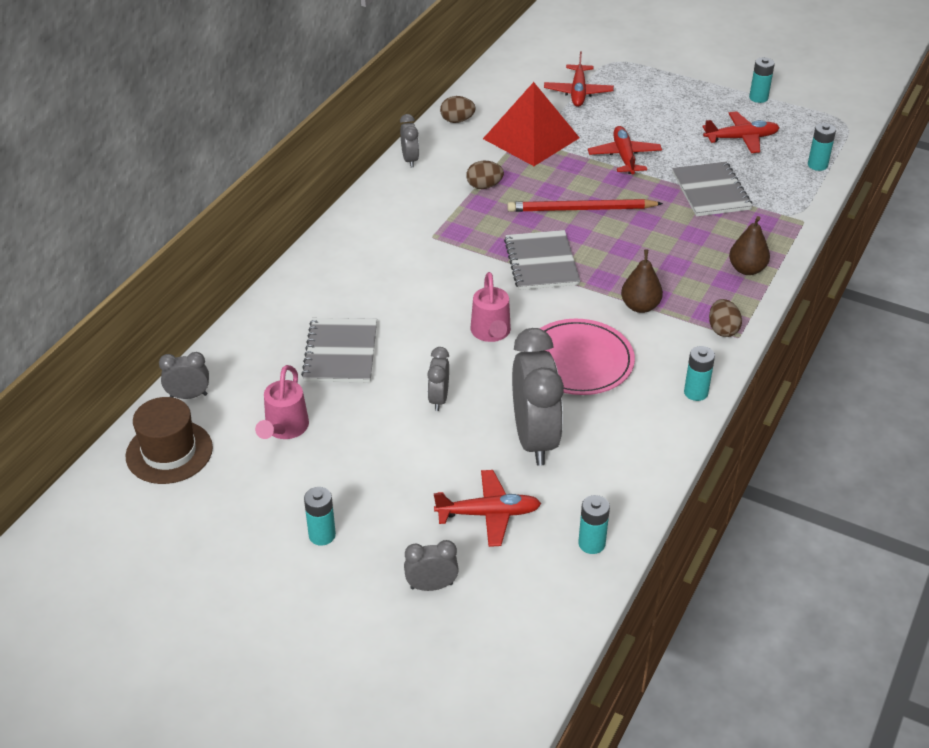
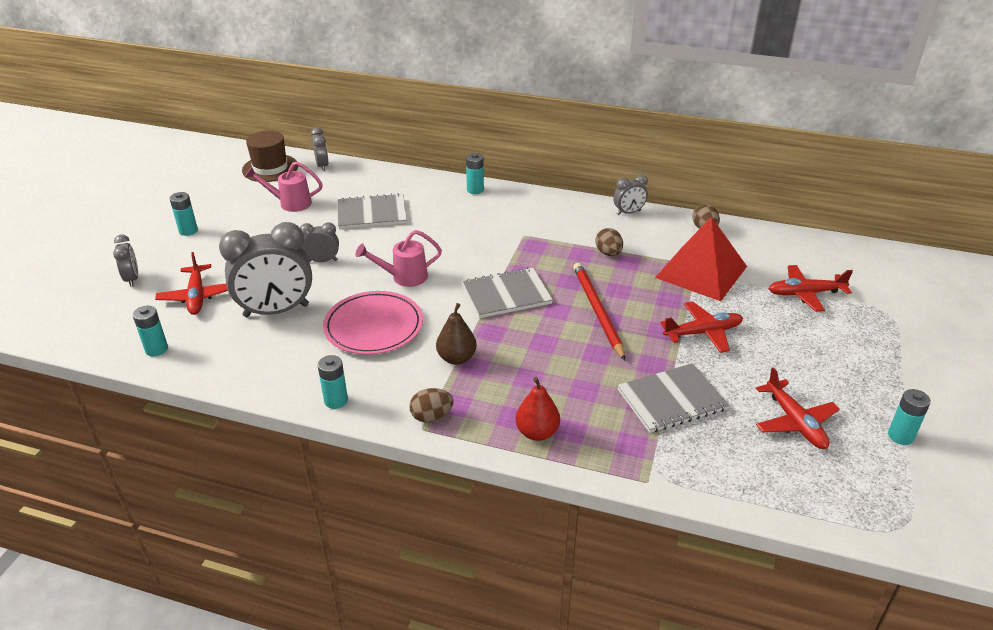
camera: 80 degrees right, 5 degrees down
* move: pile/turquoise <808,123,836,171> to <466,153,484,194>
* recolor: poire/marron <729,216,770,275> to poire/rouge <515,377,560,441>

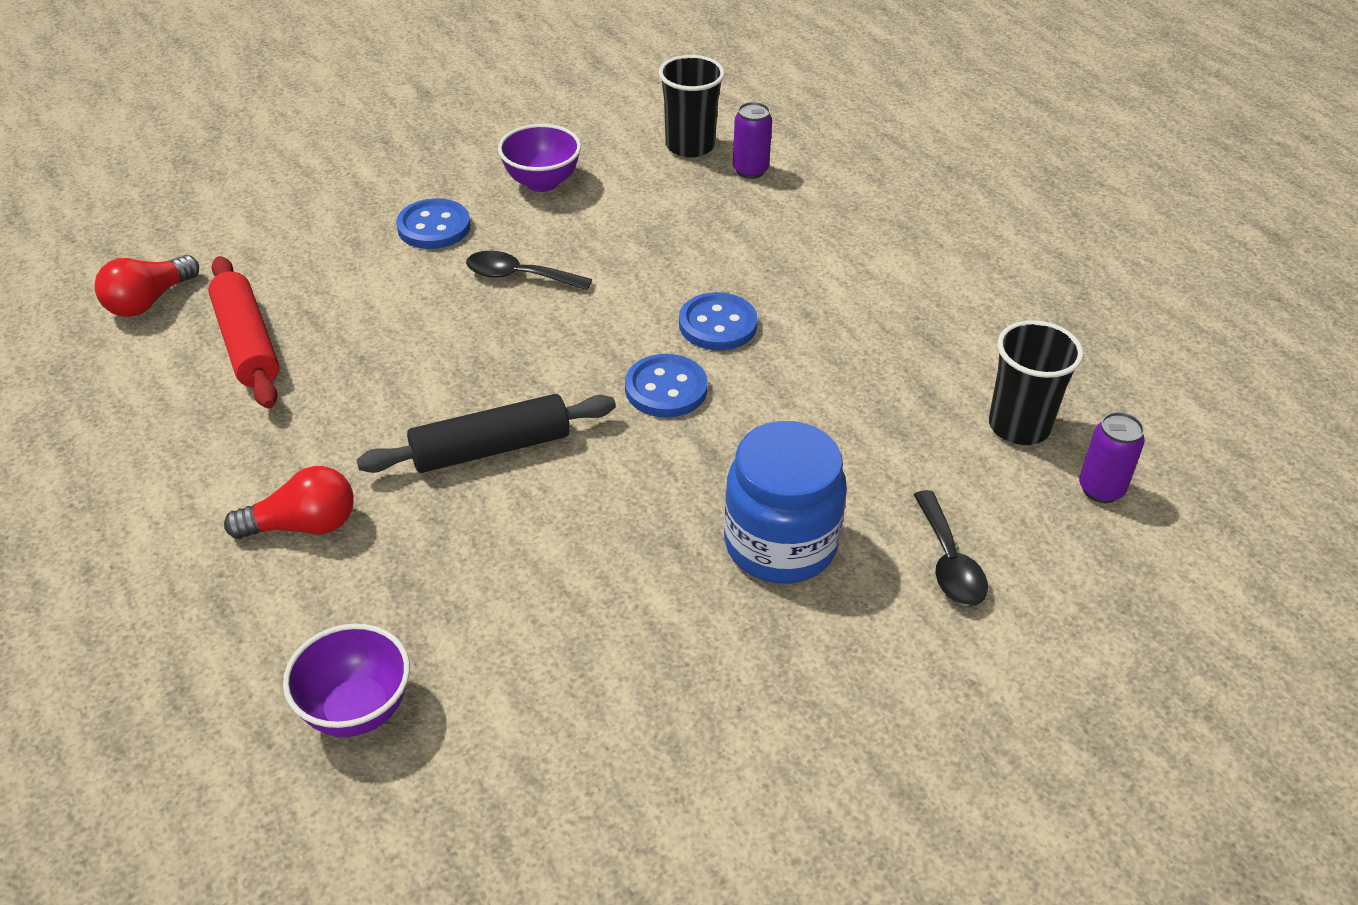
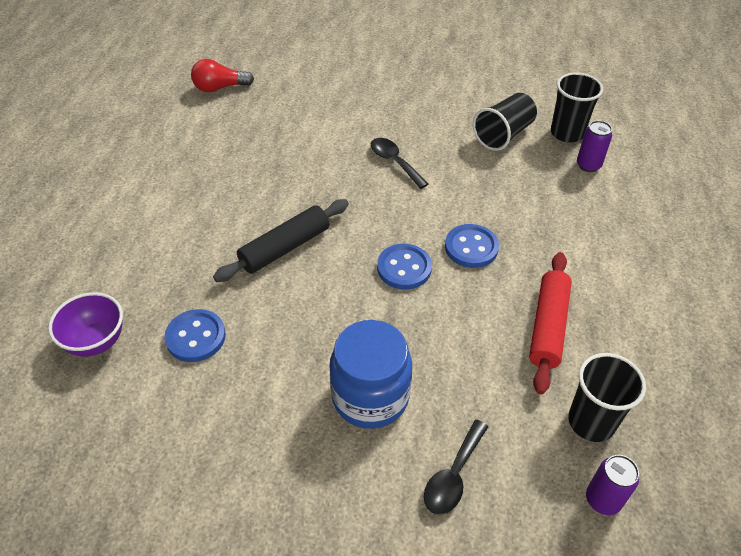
camera: 40 degrees right, 5 degrees up
* move: bouton/bleu <396,198,470,249> to <164,309,226,362>
* rotate: rouleau à pâtisserie/noir <357,394,616,473> = <213,199,349,282> 60 degrees counterclockwise
* insert: gobelet/noir <473,93,537,151>
* move: rouleau à pâtisserie/rouge <208,256,279,408> to <529,252,572,395>
* delete: ampoule/rouge <224,466,354,539>
* delete: bol/violet <498,124,581,192>

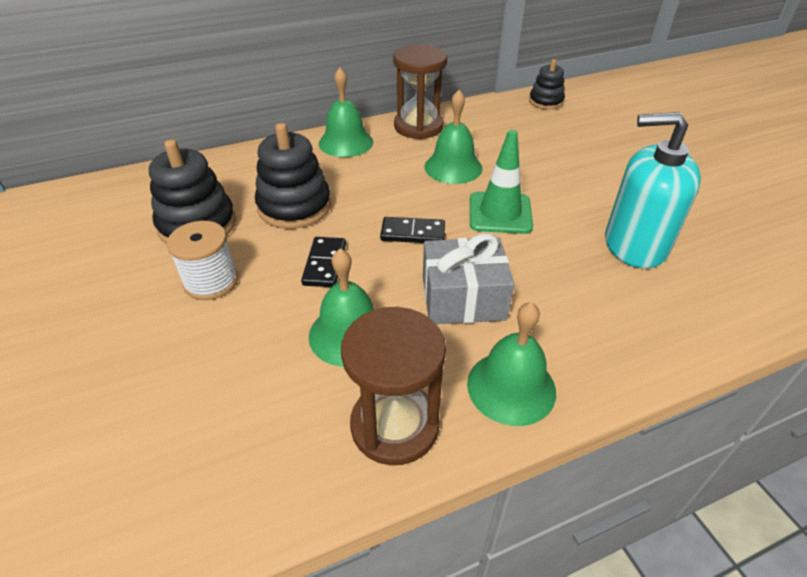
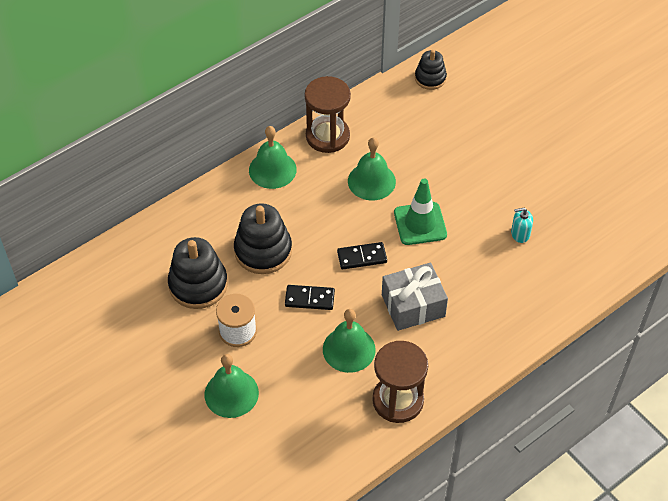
camera: 15 degrees left, 10 degrees up
* move: cloche/vert <467,302,556,426> to <205,354,259,418>
* rotate: domino/noir <301,237,346,287> = <285,285,335,310> 75 degrees counterclockwise
* resize: distributeur de savon/turquoise <605,112,701,268> = <511,208,533,243> x0.42

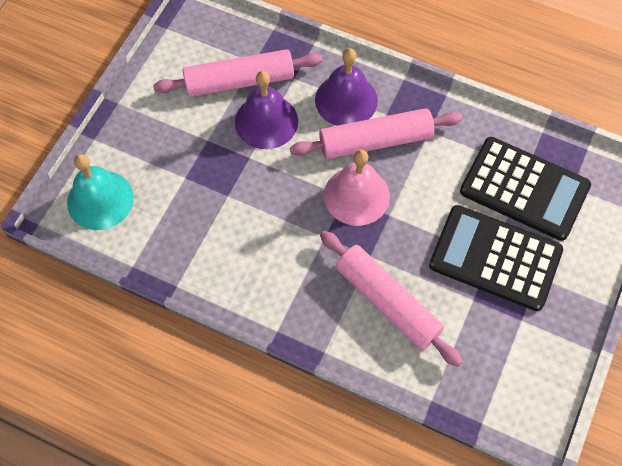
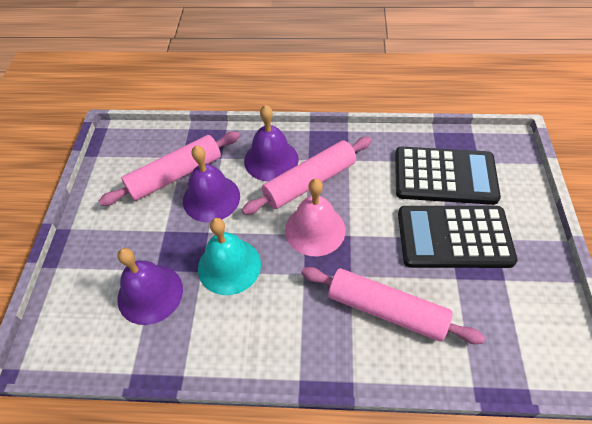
camera: 20 degrees left, 10 degrees down
* insert: cloche/violet <117,248,183,325>
* move: cloche/turquoise <67,154,134,230> to <198,218,261,295>

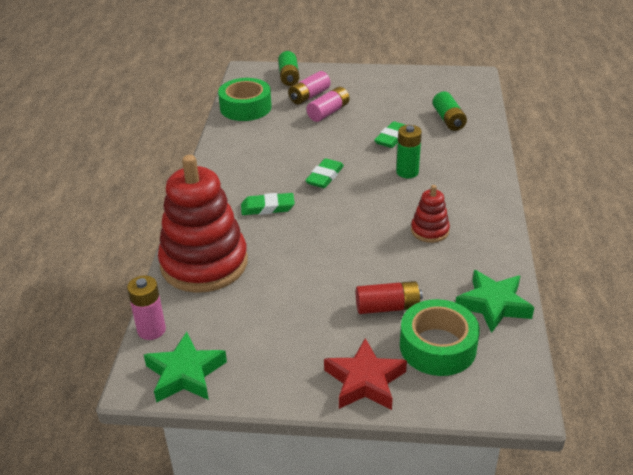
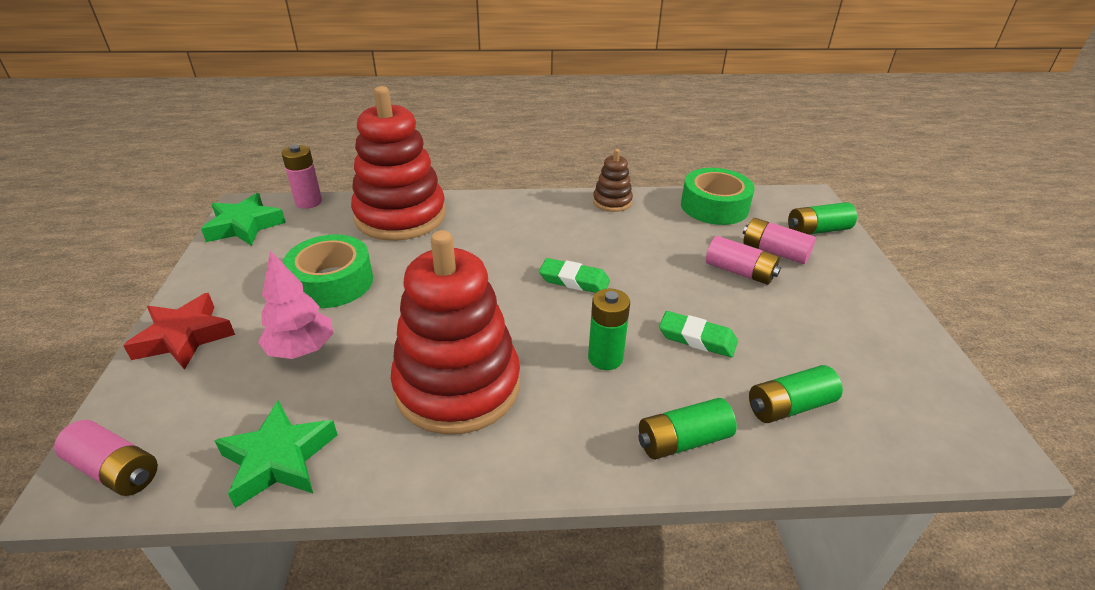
camera: 80 degrees right, 0 degrees up
* insert: pile/rose <54,420,158,496>
* replace: pile/rouge <356,281,423,314> to arbre/rose <258,251,333,359>
* move: ruban adhésif/vert <400,299,480,376> to <283,234,373,308>
* resize: jouet à empiler/rouge <411,185,450,243> = <391,230,520,435> x2.20
* insert: jouet à empiler/marron <593,149,633,212>
* insert: pile/vert <639,398,737,460>
* delete: gomme/vert <241,193,295,215>

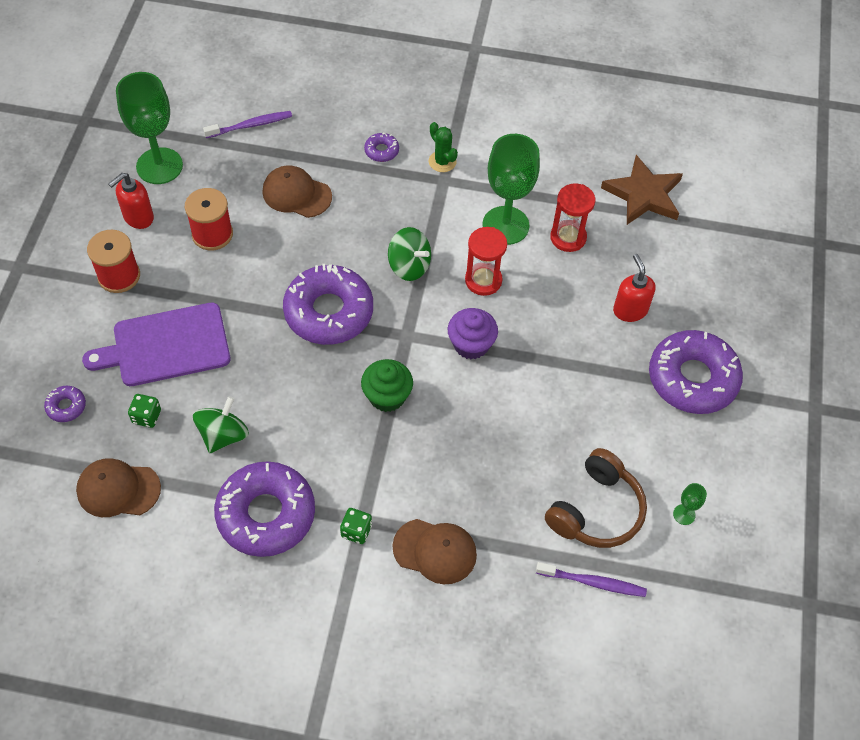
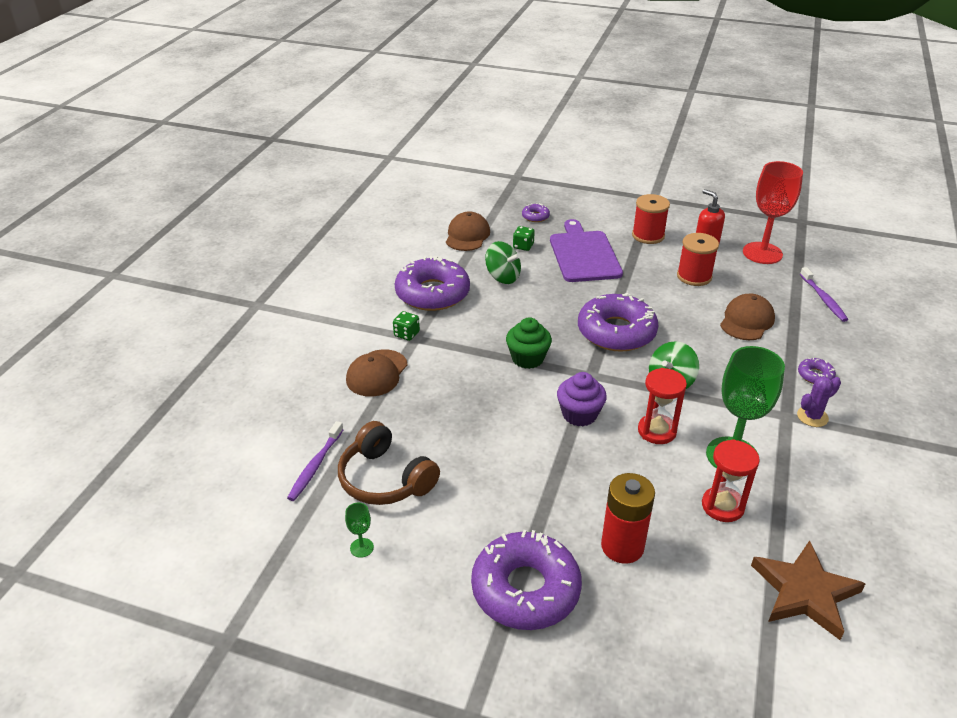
camera: 100 degrees right, 20 degrees down
* replace: distributeur de savon/rouge <613,254,656,322> to pile/rouge <601,473,655,564>
* recolor: verre à pied/vert <116,72,183,184> to verre à pied/rouge <743,161,803,264>
* recolor: cactus/vert <429,122,458,172> to cactus/violet <797,376,841,427>

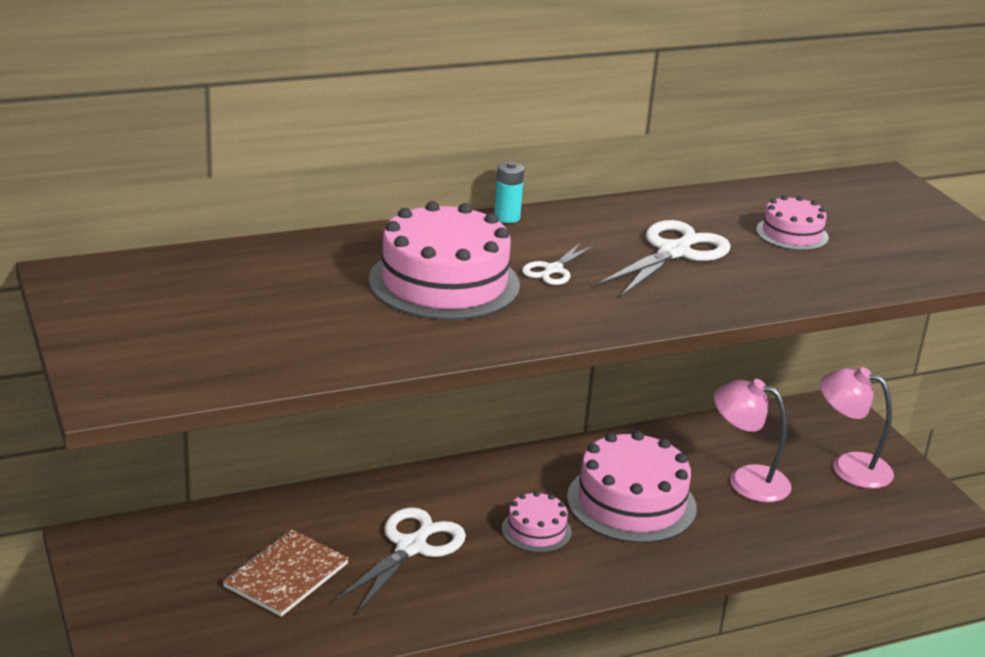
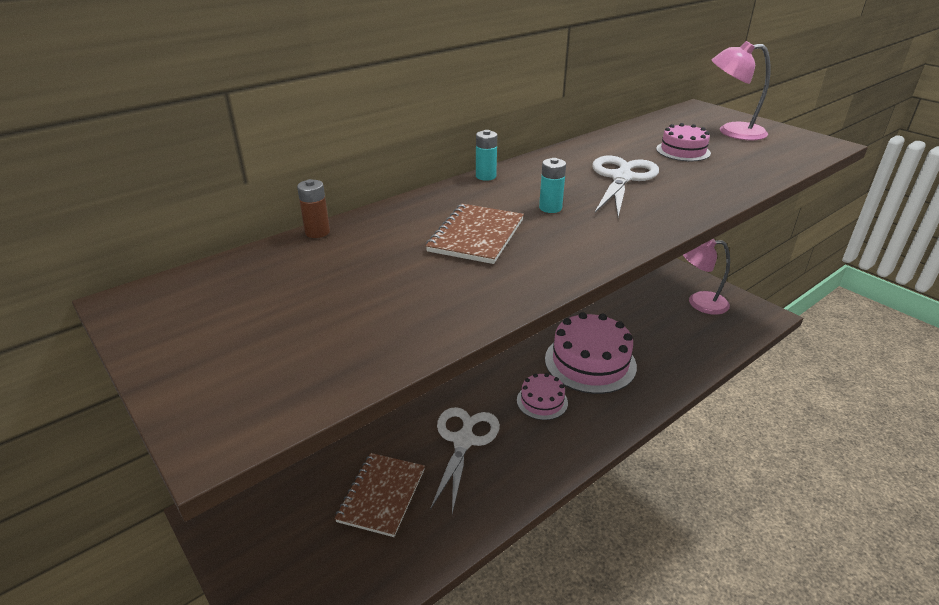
camera: 15 degrees left, 5 degrees up
* insert: pile/marron <297,179,330,238>
* replace: gâteau/rose <369,201,520,320> to carnet/marron <426,204,524,264>
* replace: ciseaux/blanc <522,242,594,285> to pile/turquoise <539,158,566,213>
* move: lampe/rose <714,379,792,502> to <712,41,770,140>

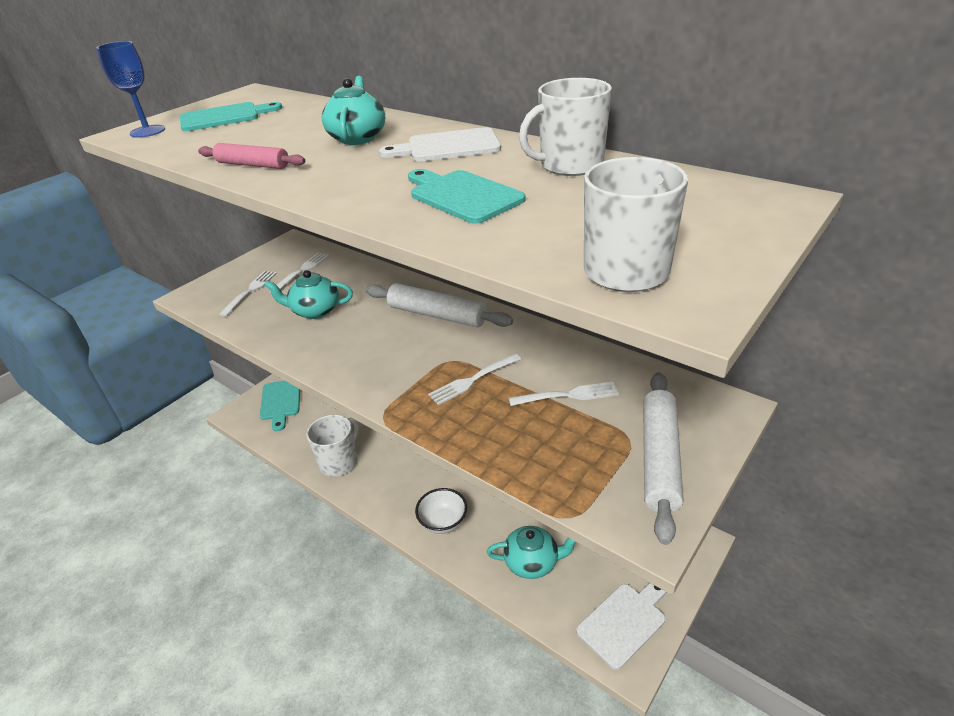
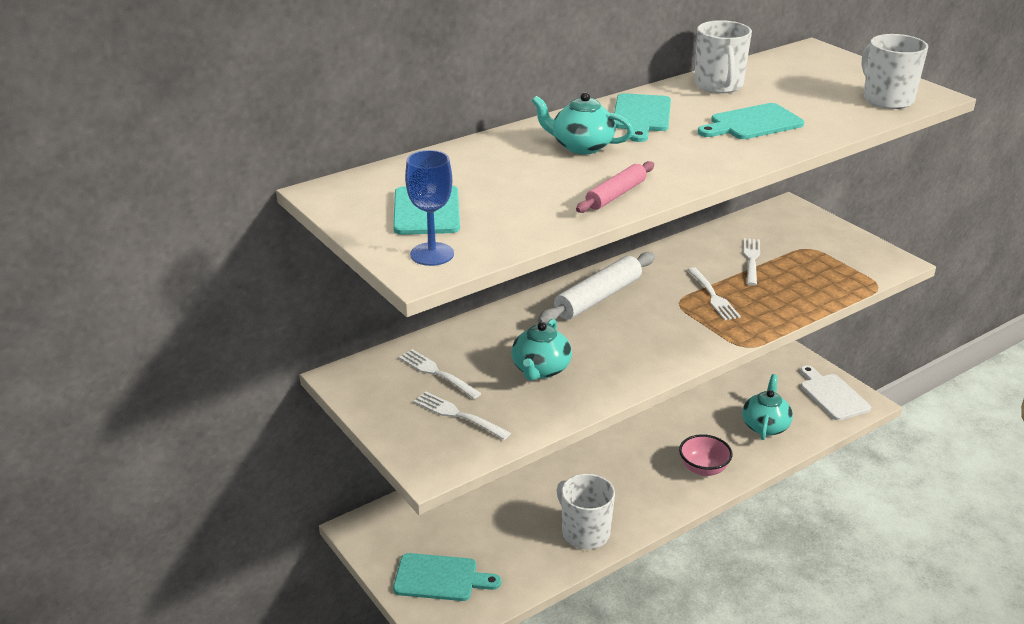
camera: 75 degrees left, 5 degrees down
* recolor: planche à découper/blanc <379,127,501,161> to planche à découper/turquoise <614,93,671,142>
* recolor: bol/blanc <415,488,467,534> to bol/rose <679,434,733,476>
* delete: rouleau à pâtisserie/blanc <643,372,683,545>

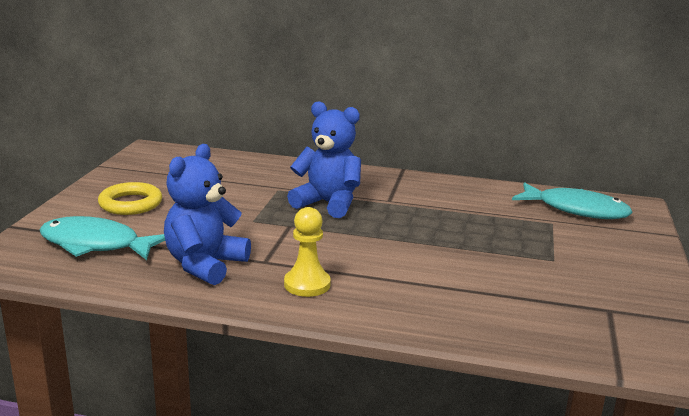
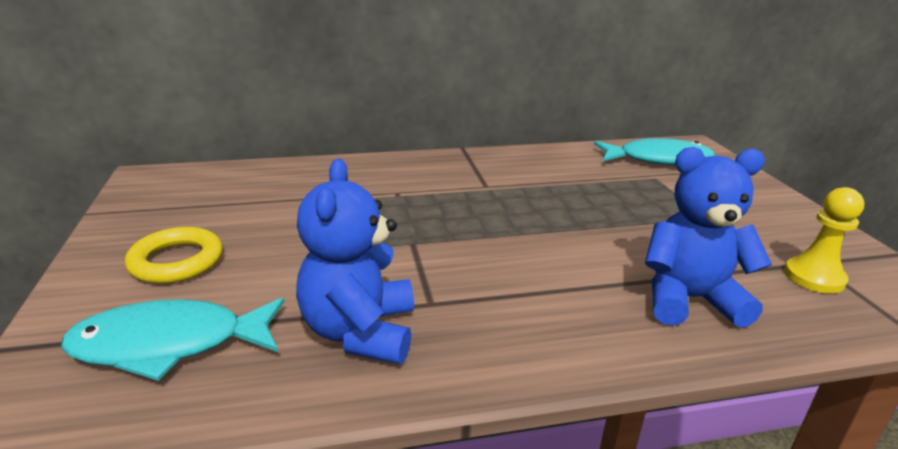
camera: 25 degrees left, 5 degrees up
* move: ours en peluche/bleu <287,101,361,218> to <645,147,772,328>
* move: pion/jaune <284,207,331,297> to <784,187,864,294>

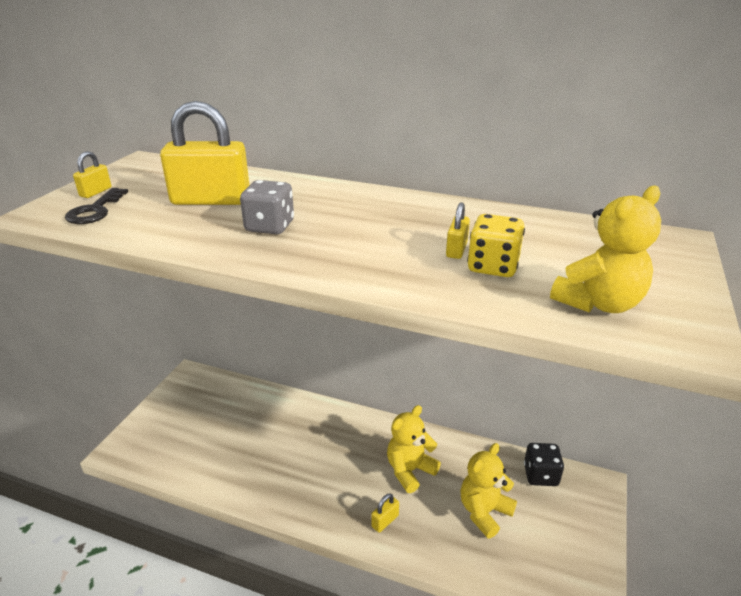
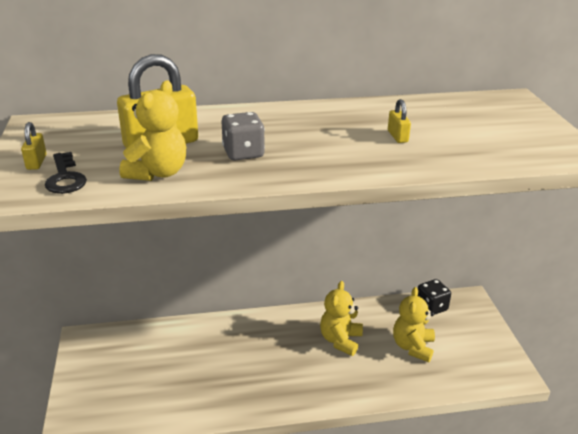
camera: 30 degrees left, 0 degrees up
* move: ours en peluche/jaune <550,186,661,313> to <119,80,186,181>
* delete: cadenas/jaune <371,493,399,533>
* delete: dé/jaune <467,214,525,277>

